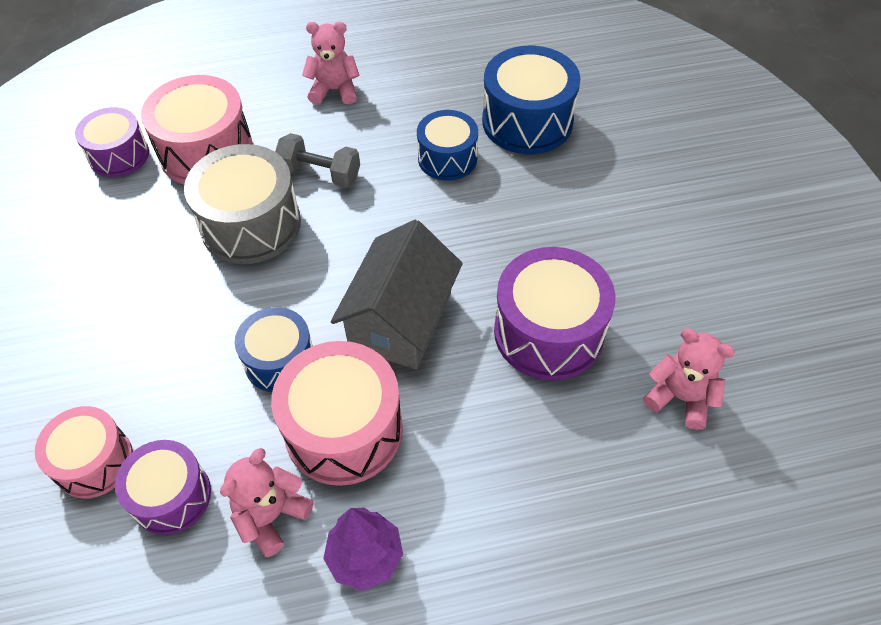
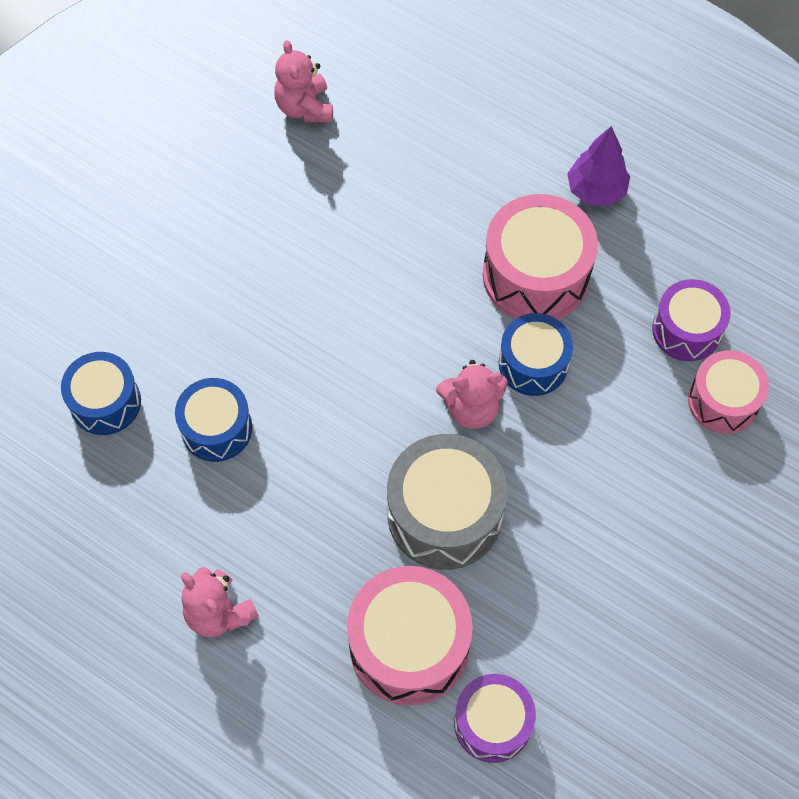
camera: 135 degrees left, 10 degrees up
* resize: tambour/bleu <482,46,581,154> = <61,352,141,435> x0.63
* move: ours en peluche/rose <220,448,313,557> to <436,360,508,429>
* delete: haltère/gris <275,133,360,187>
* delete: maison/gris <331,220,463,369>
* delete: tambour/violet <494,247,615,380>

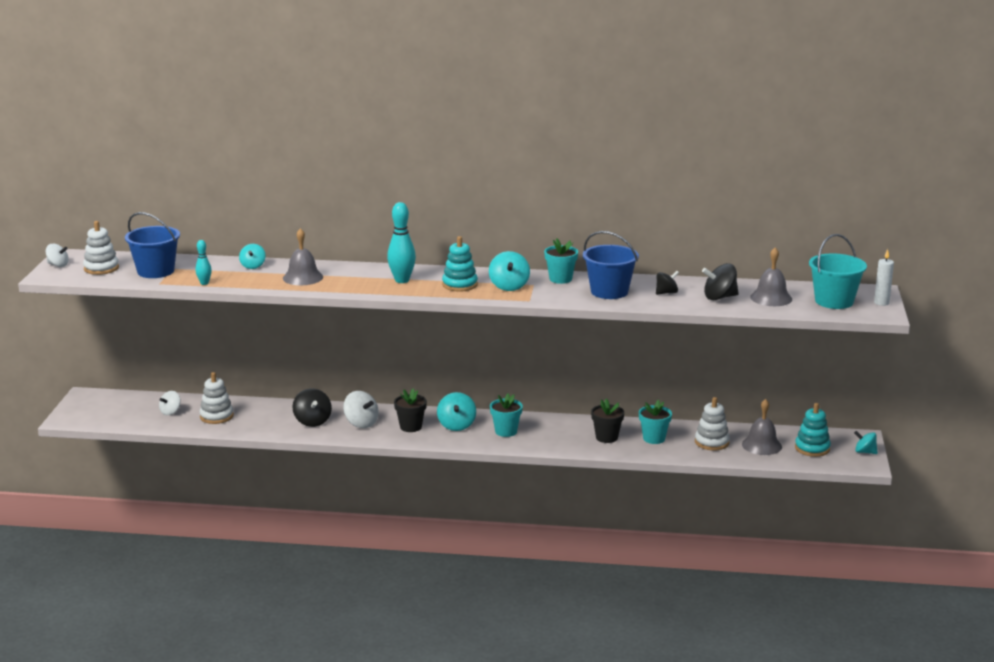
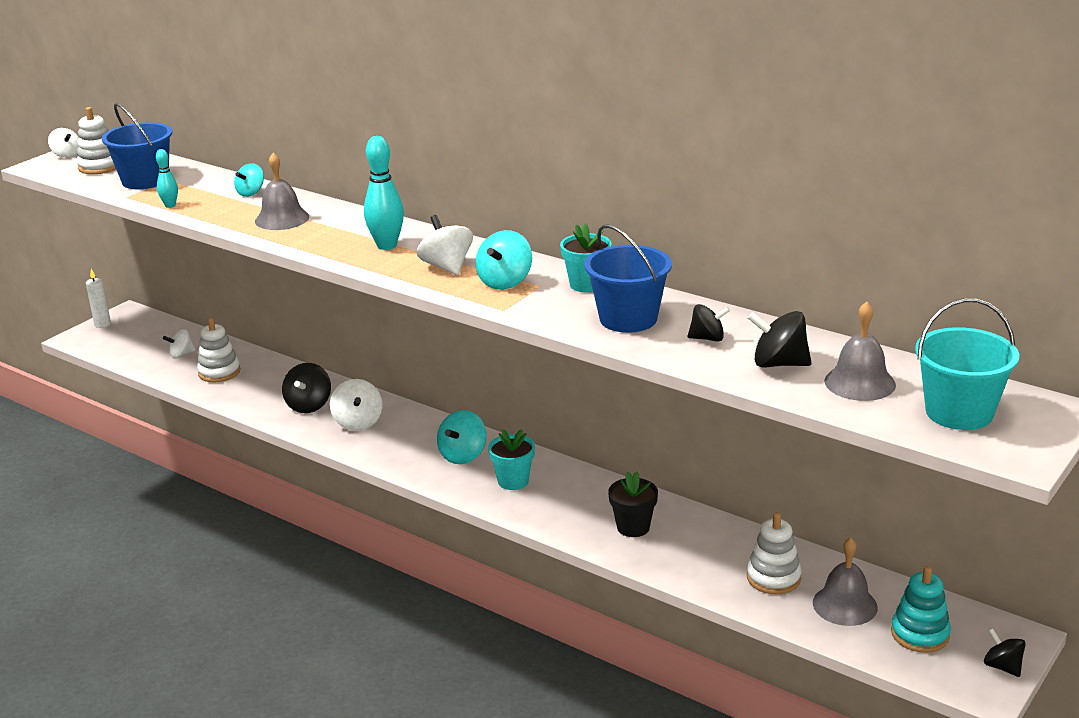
camera: 30 degrees right, 5 degrees up
* move: bougie/blanc <874,249,894,306> to <86,269,111,328>
* replace: jouet à empiler/turquoise <442,236,478,292> to toupie/blanc <417,215,473,275>
* recolor: toupie/turquoise <854,431,878,454> to toupie/noir <984,629,1026,677>
* delete: pot de fleurs/noir <394,388,427,432>
* delete: pot de fleurs/turquoise <639,400,672,444>

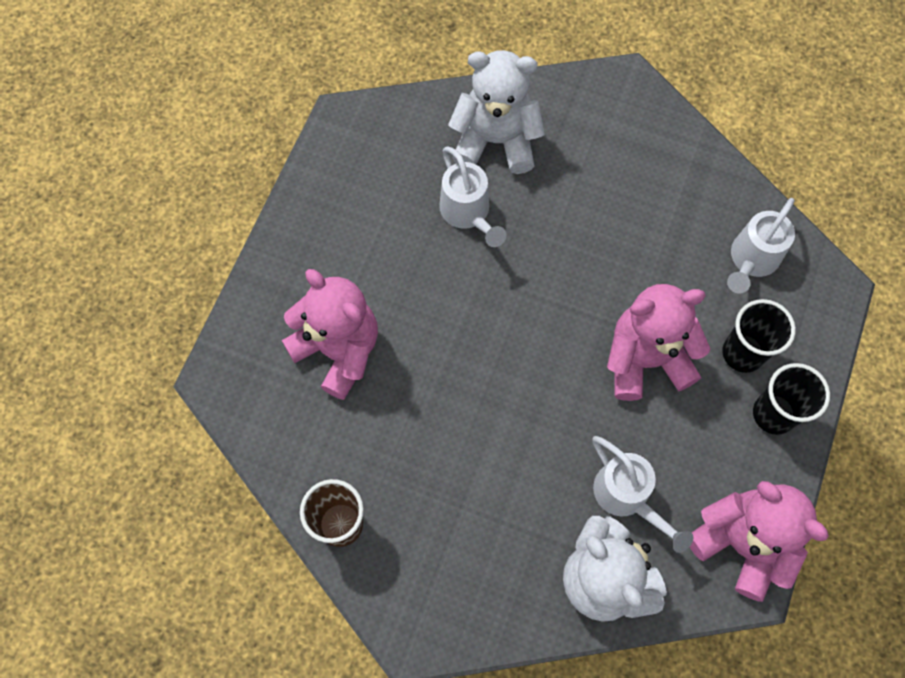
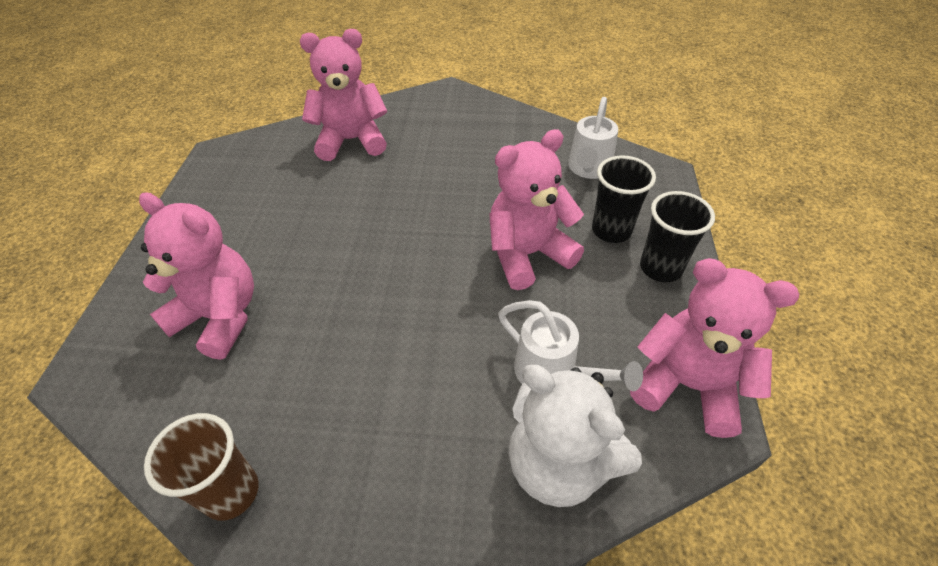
camera: 15 degrees left, 20 degrees down
* recolor: ours en peluche/blanc <448,50,545,174> to ours en peluche/rose <300,29,387,161>
* delete: arrosoir/blanc <439,146,507,247>

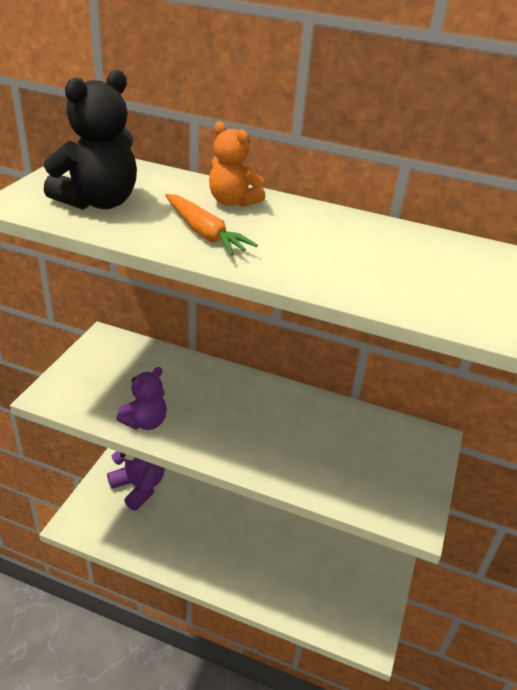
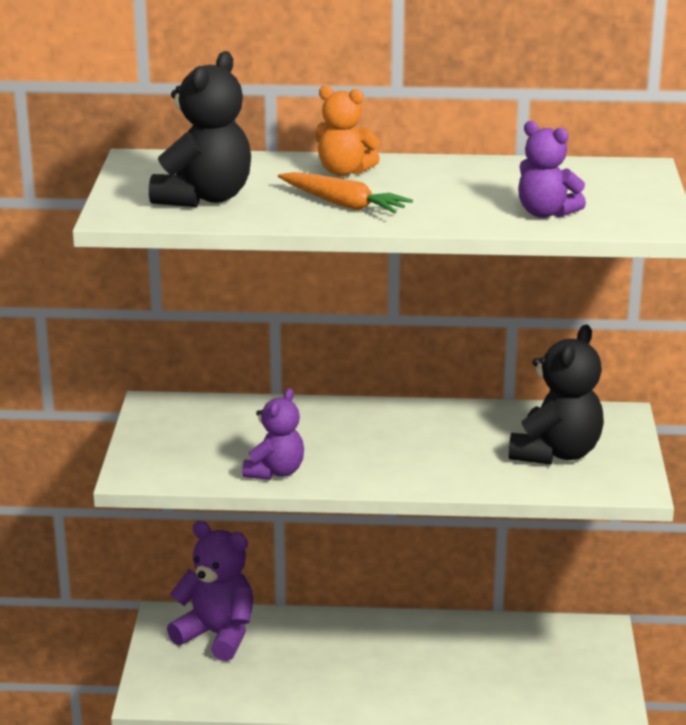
camera: 15 degrees left, 10 degrees down
* insert: ours en peluche/noir <509,325,604,465>
* insert: ours en peluche/violet <518,121,586,218>

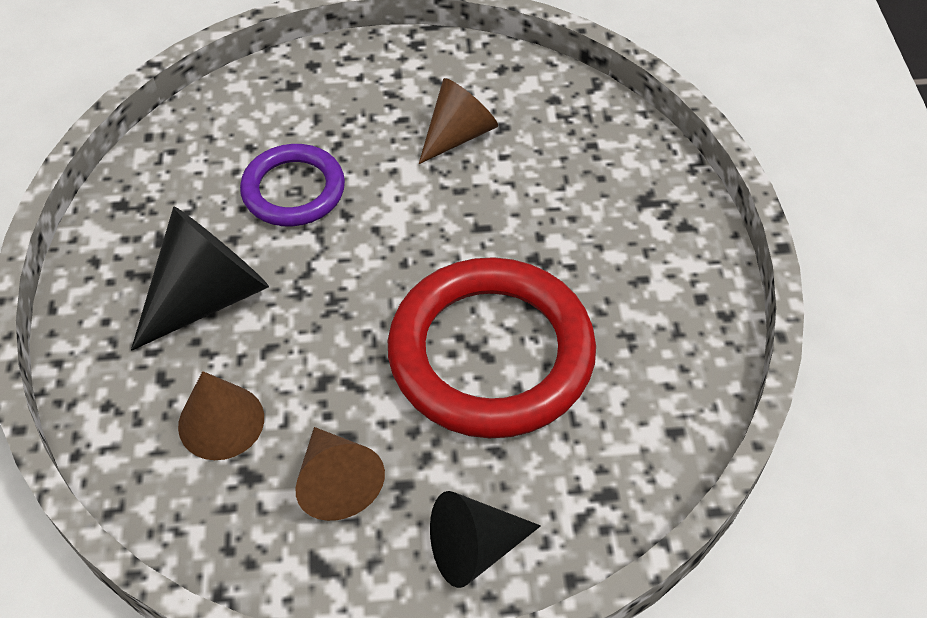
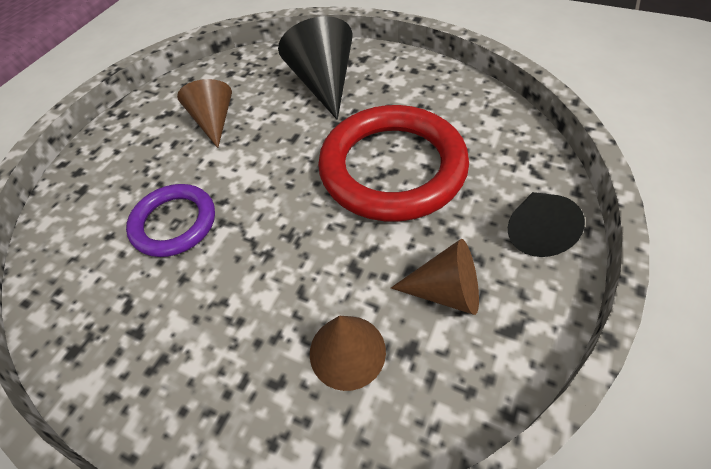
camera: 55 degrees left, 0 degrees up
* move: cône/noir <131,207,269,350> to <278,16,353,120>

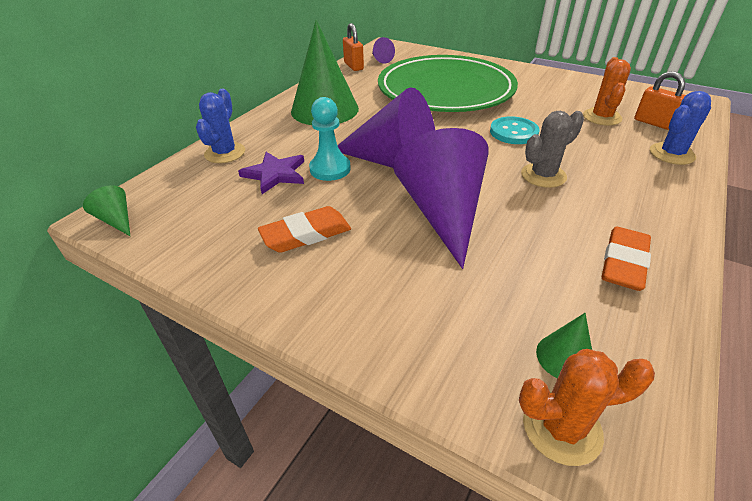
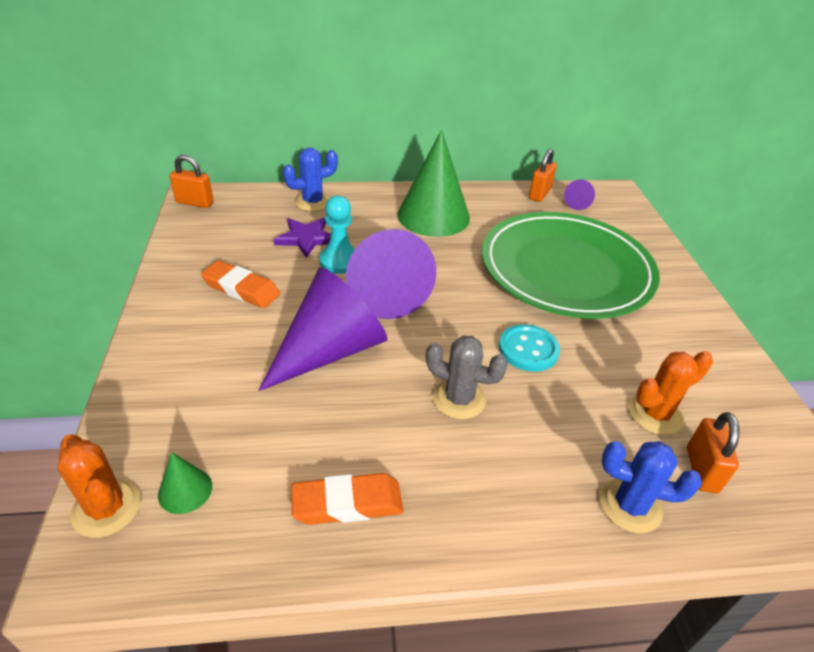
camera: 50 degrees right, 0 degrees up
* replace: cône/vert <83,185,130,236> to cadenas/orange <169,155,214,208>

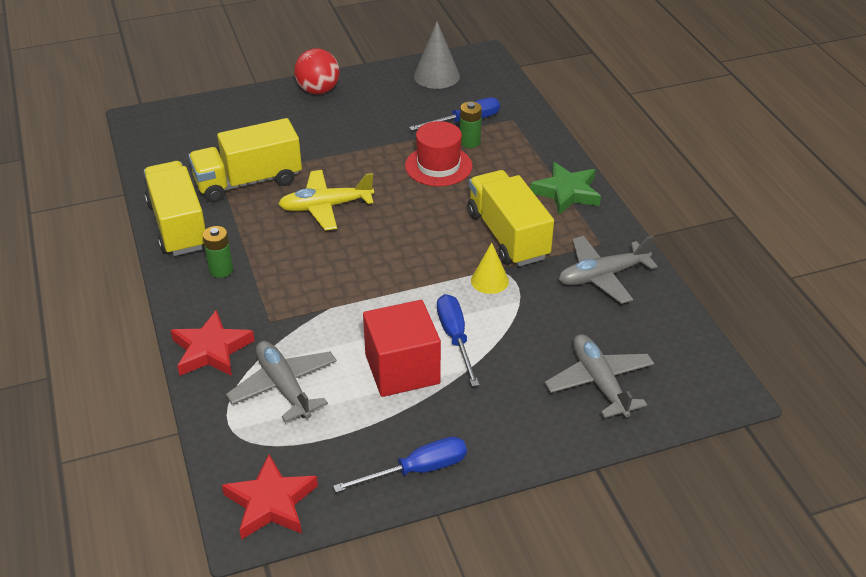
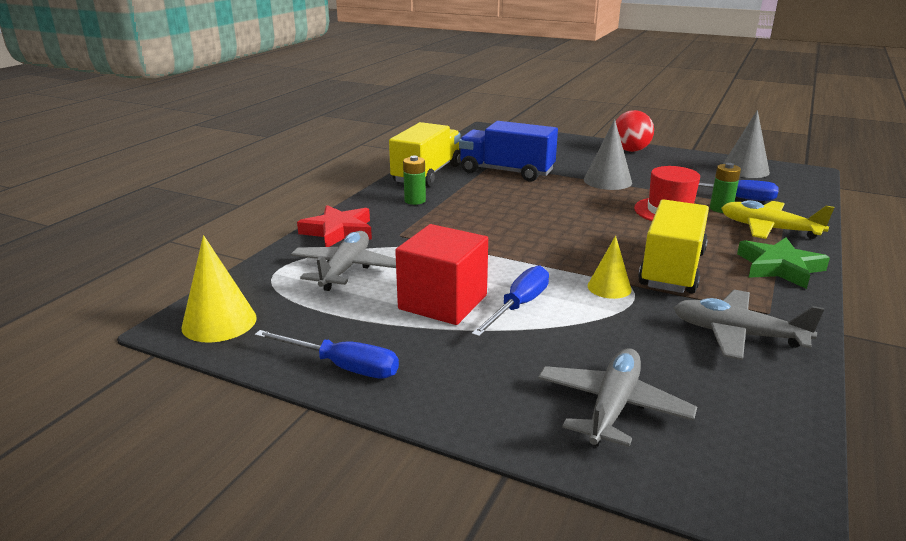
camera: 45 degrees right, 15 degrees down
* replace: étoile/rouge <222,454,318,540> to cône/jaune <181,235,257,343>
* recolor: camion/jaune <188,118,302,203> to camion/bleu <459,121,558,182>
* insert: cône/gris <584,119,632,190>
* move: avion/jaune <278,170,374,231> to <721,200,834,239>

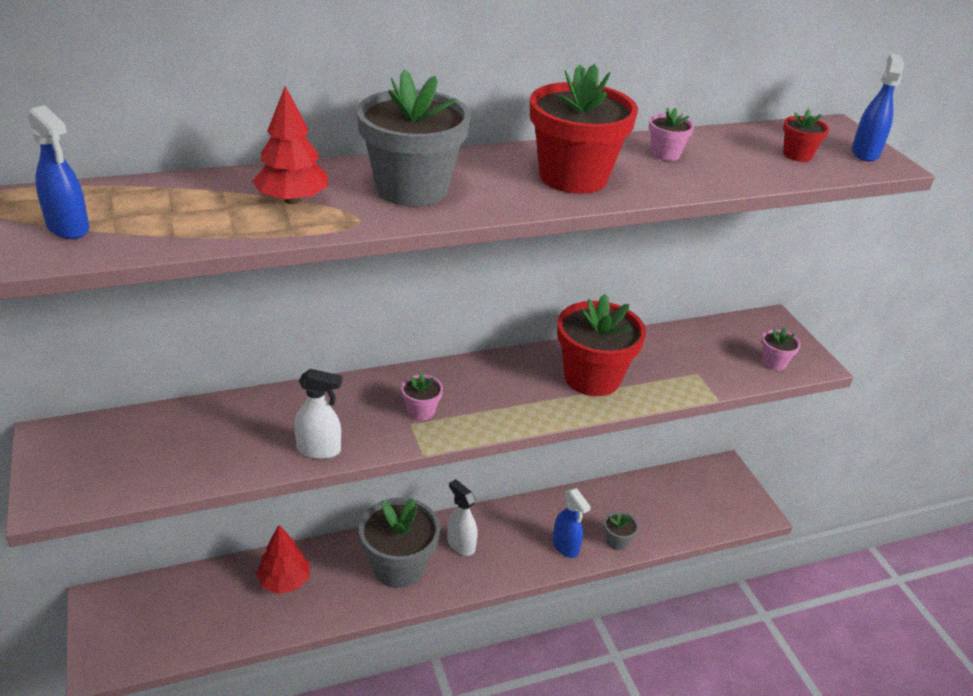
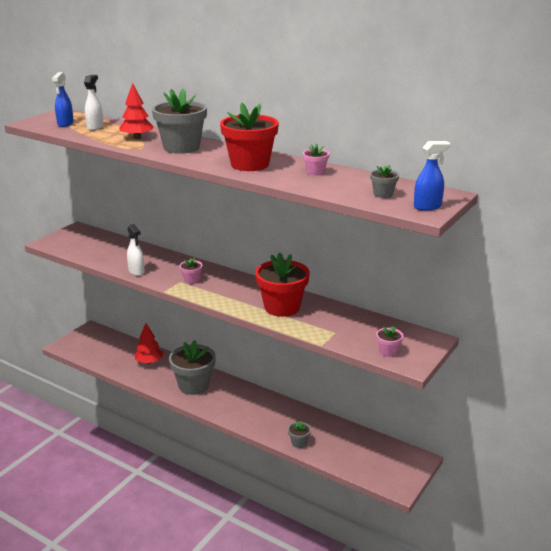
camera: 55 degrees right, 10 degrees down
* move: vaporisateur/blanc <447,479,478,556> to <84,75,104,130>
* recolor: pot de fleurs/rouge <783,109,829,162> to pot de fleurs/gris <370,165,399,198>
* delete: vaporisateur/bleu <553,488,591,558>

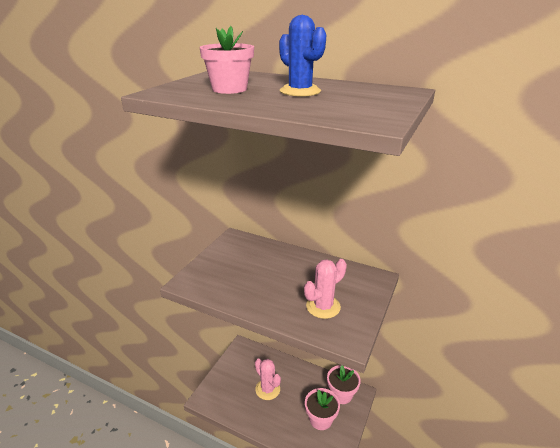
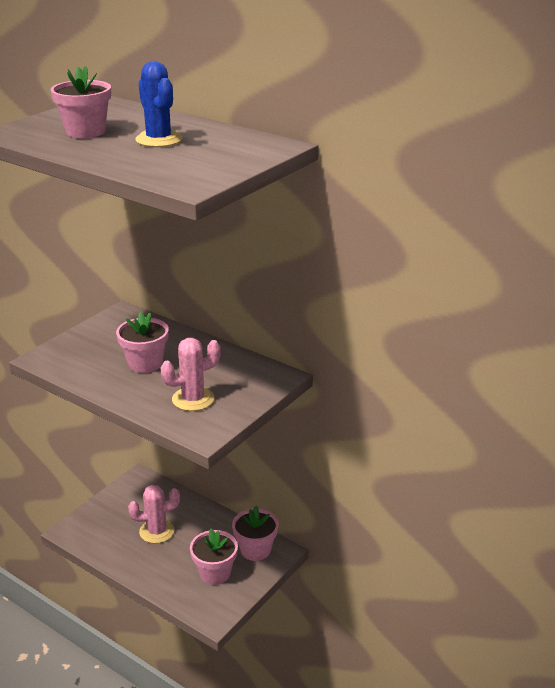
camera: 10 degrees right, 0 degrees up
* insert: pot de fleurs/rose <116,312,169,373>
* rotate: cactus/rose <255,359,281,400> = <128,485,180,543> 75 degrees counterclockwise

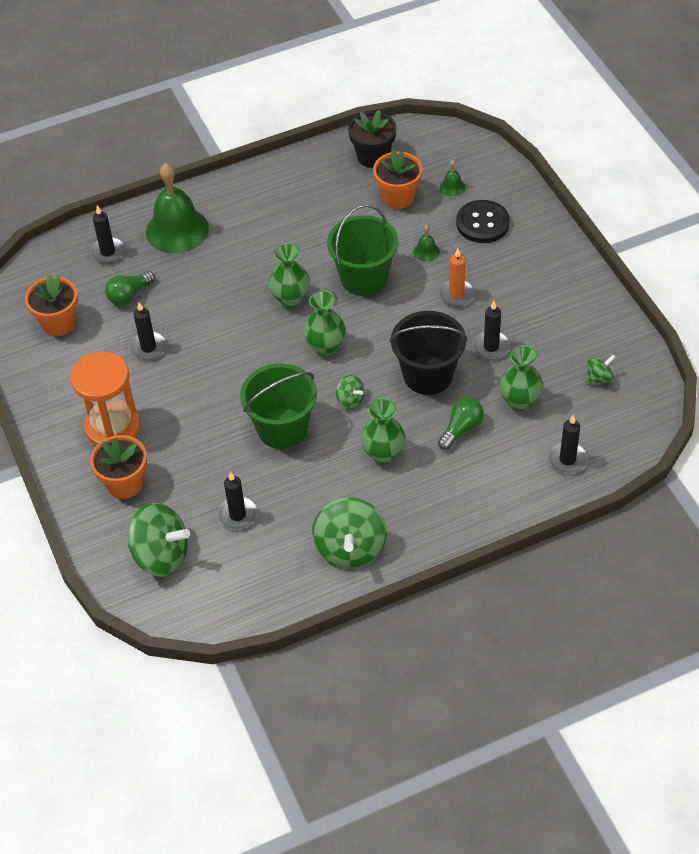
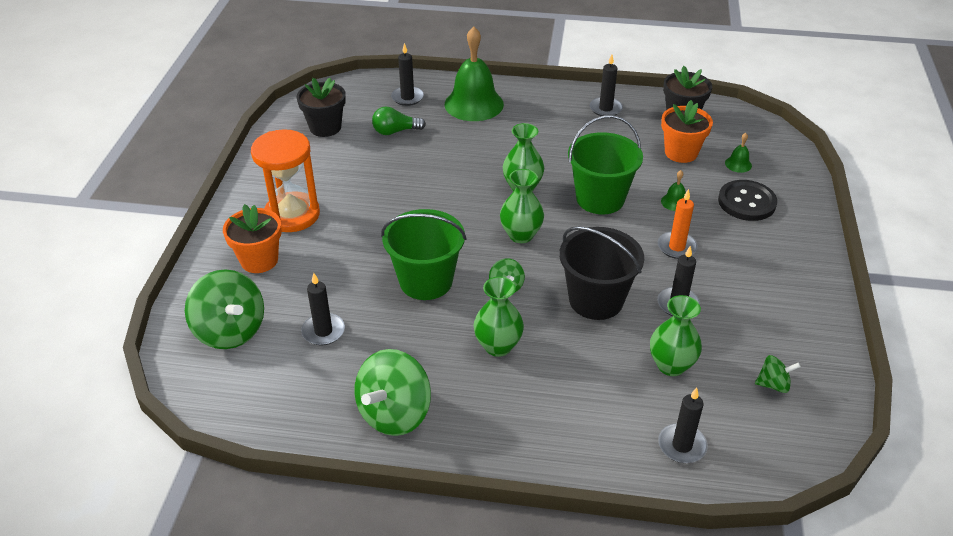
camera: 30 degrees right, 10 degrees down
* recolor: pot de fleurs/orange <25,274,78,336> to pot de fleurs/noir <297,78,346,137>
* move: bougie/noir <130,302,167,360> to <590,55,623,116>
* delete: ampoule/vert <438,398,484,450>

